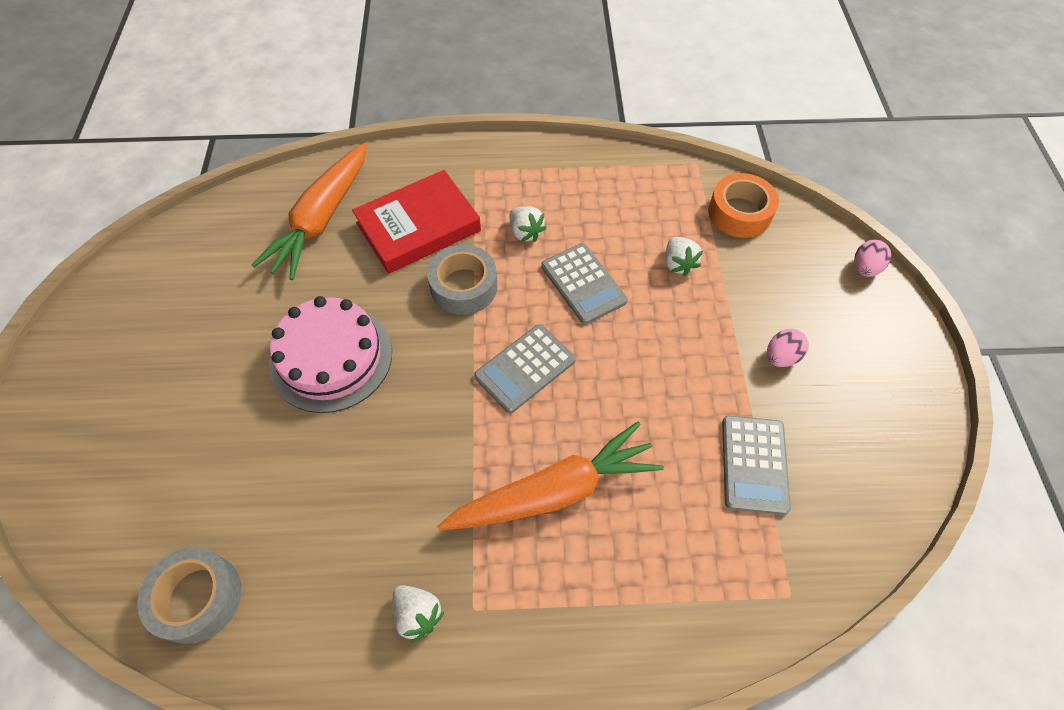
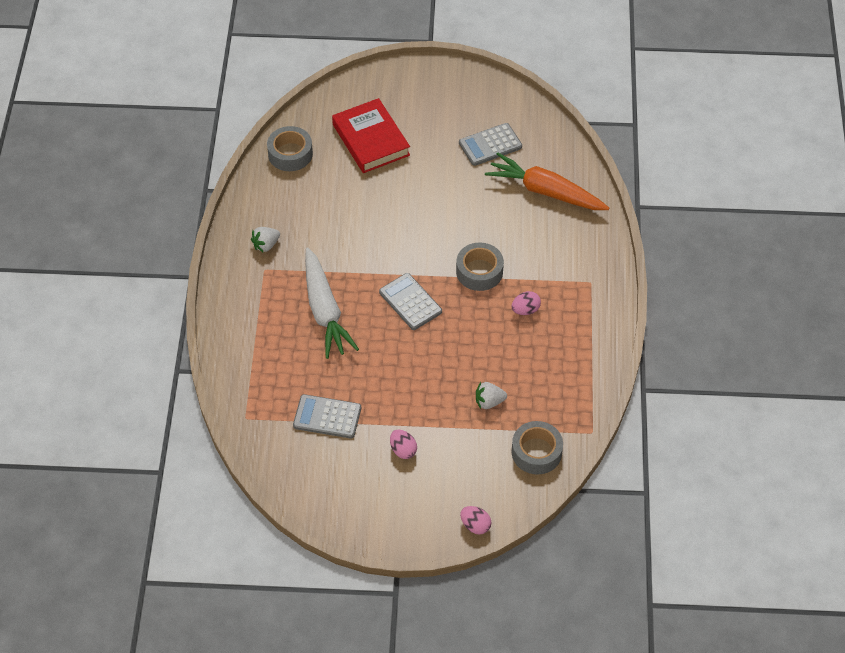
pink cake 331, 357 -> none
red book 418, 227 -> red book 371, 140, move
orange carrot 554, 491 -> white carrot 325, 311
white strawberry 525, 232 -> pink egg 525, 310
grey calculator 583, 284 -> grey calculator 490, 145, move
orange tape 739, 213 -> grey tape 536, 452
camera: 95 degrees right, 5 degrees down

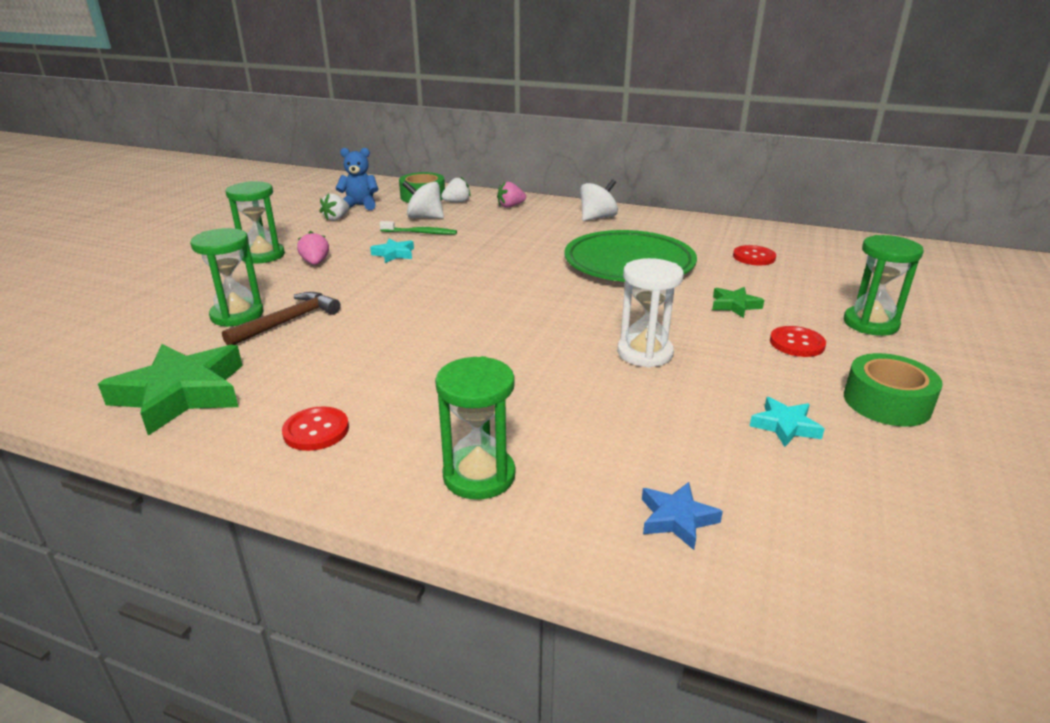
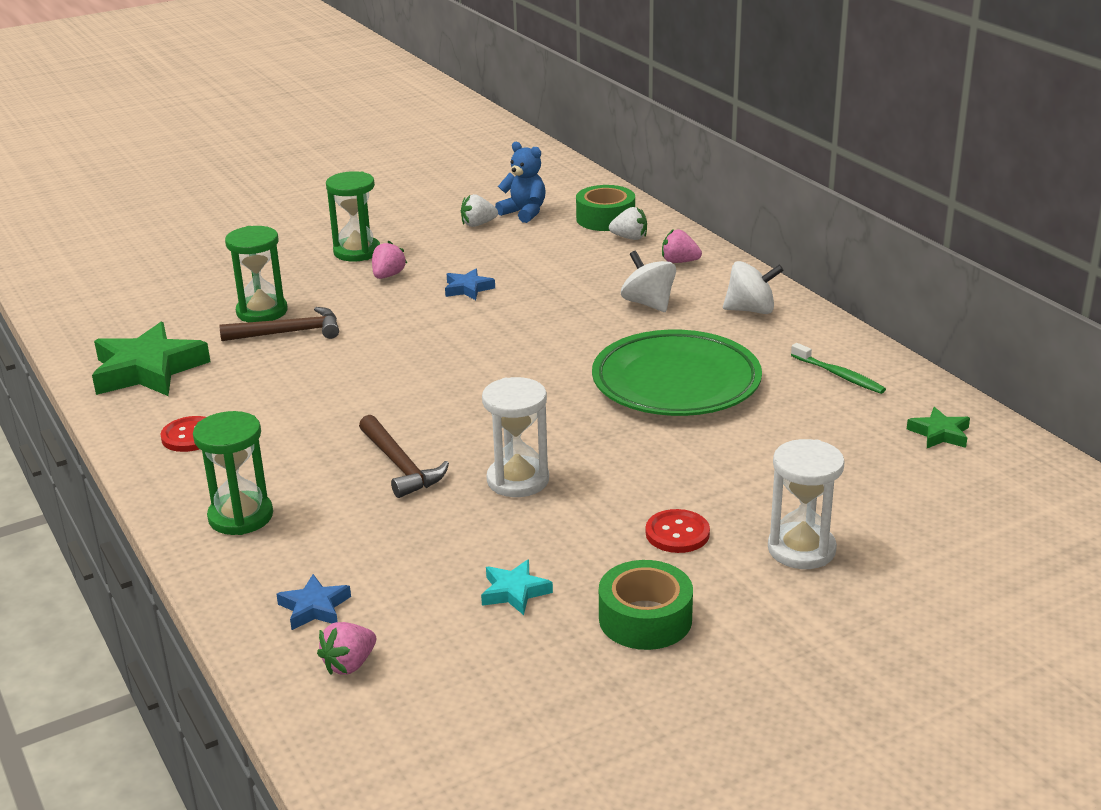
turquoise star 394, 254 -> blue star 468, 289
green toothbrush 420, 233 -> green toothbrush 839, 375, move
white spinning top 425, 217 -> white spinning top 648, 304, move
green star 734, 305 -> green star 940, 433, move
red button 754, 257 -> none
green hourglass 870, 324 -> white hourglass 801, 549
none -> pink strawberry 349, 664
none -> brown hammer 400, 466
camera: 40 degrees right, 0 degrees up

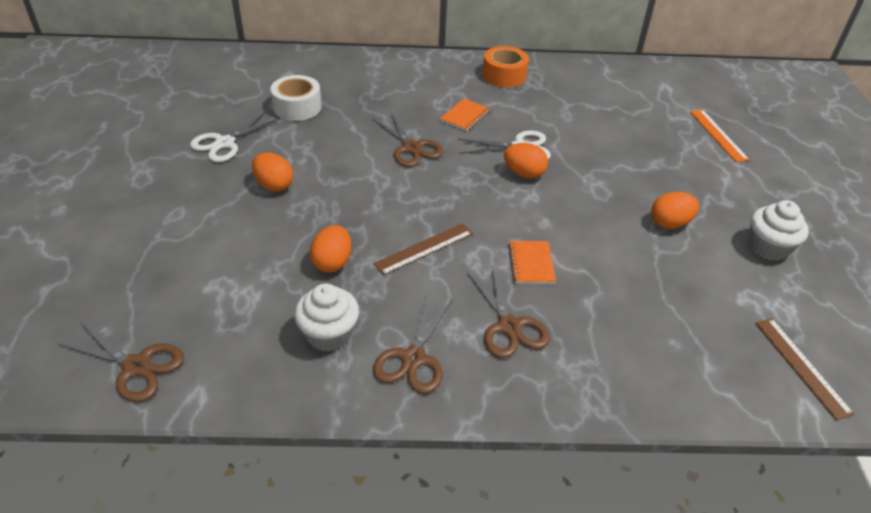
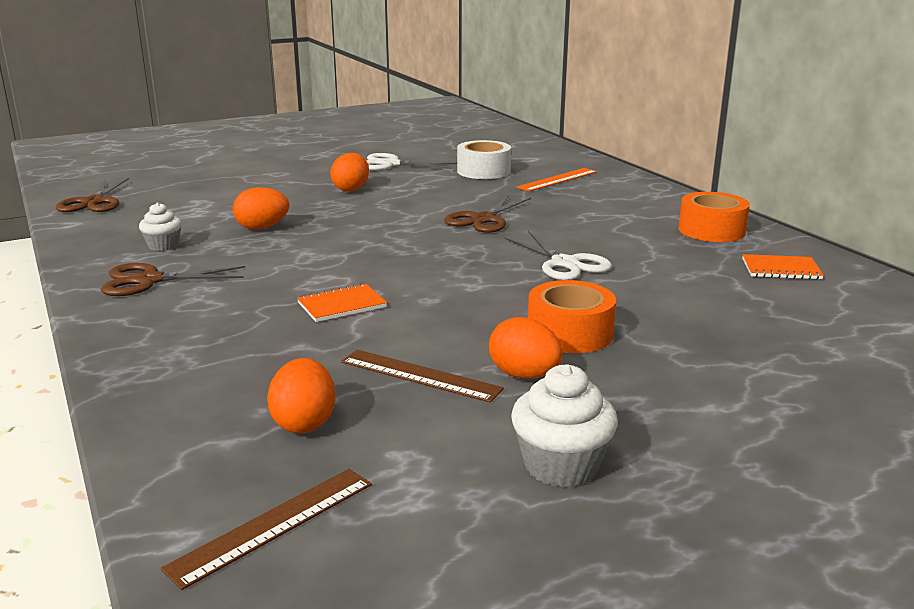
white cupcake 329, 334 -> white cupcake 163, 246, x0.65
brown ruler 424, 248 -> brown ruler 420, 375, move
orange notebook 465, 116 -> orange notebook 781, 269, move
brown scissors 509, 326 -> none
orange egg 524, 174 -> orange egg 304, 423, move
orange ruler 718, 135 -> orange ruler 557, 179, move
none -> orange tape 570, 333
camera: 65 degrees right, 20 degrees down

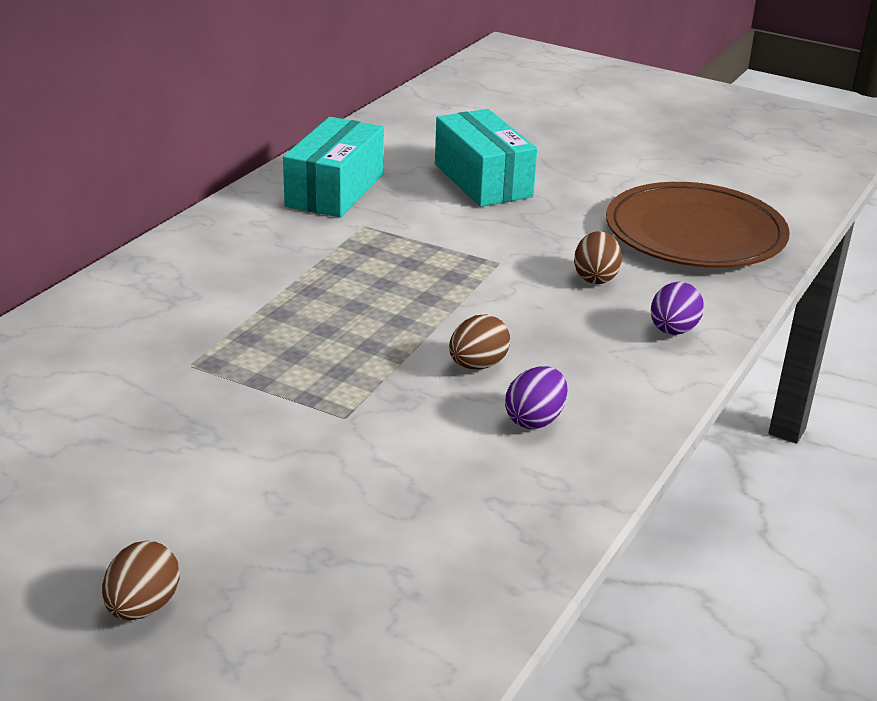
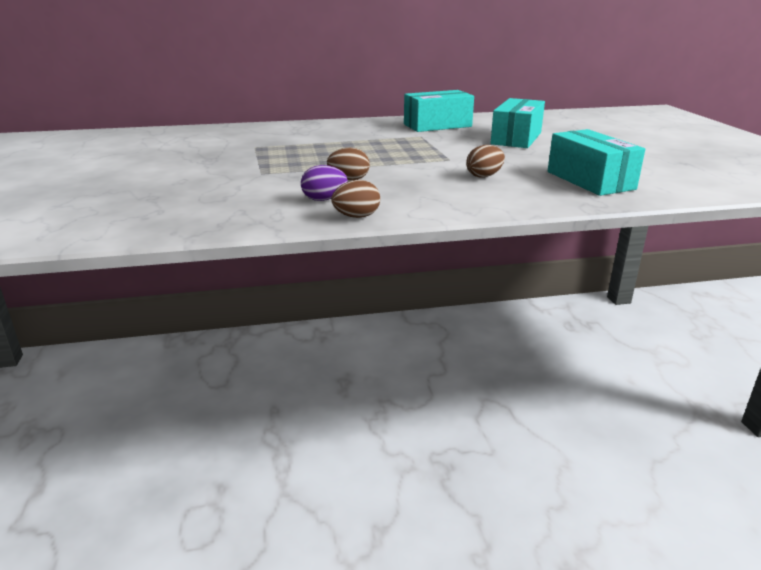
brown egg 143, 607 -> brown egg 356, 216, move
brown plate 695, 233 -> turquoise box 590, 180
purple egg 673, 331 -> none
camera: 50 degrees right, 5 degrees down

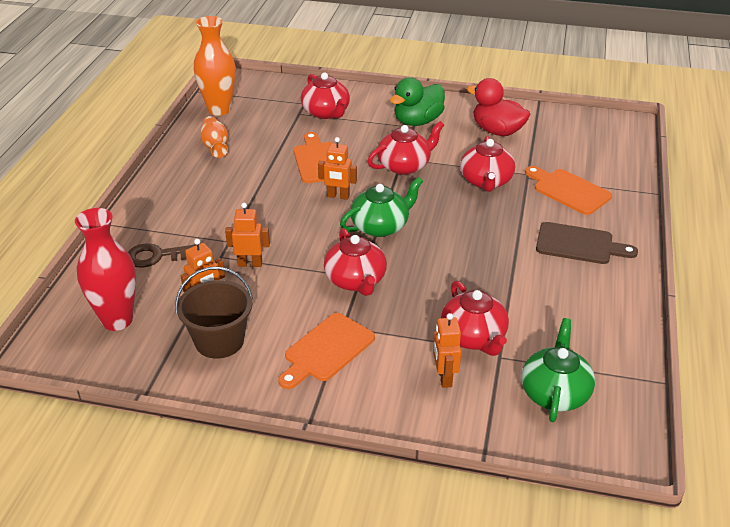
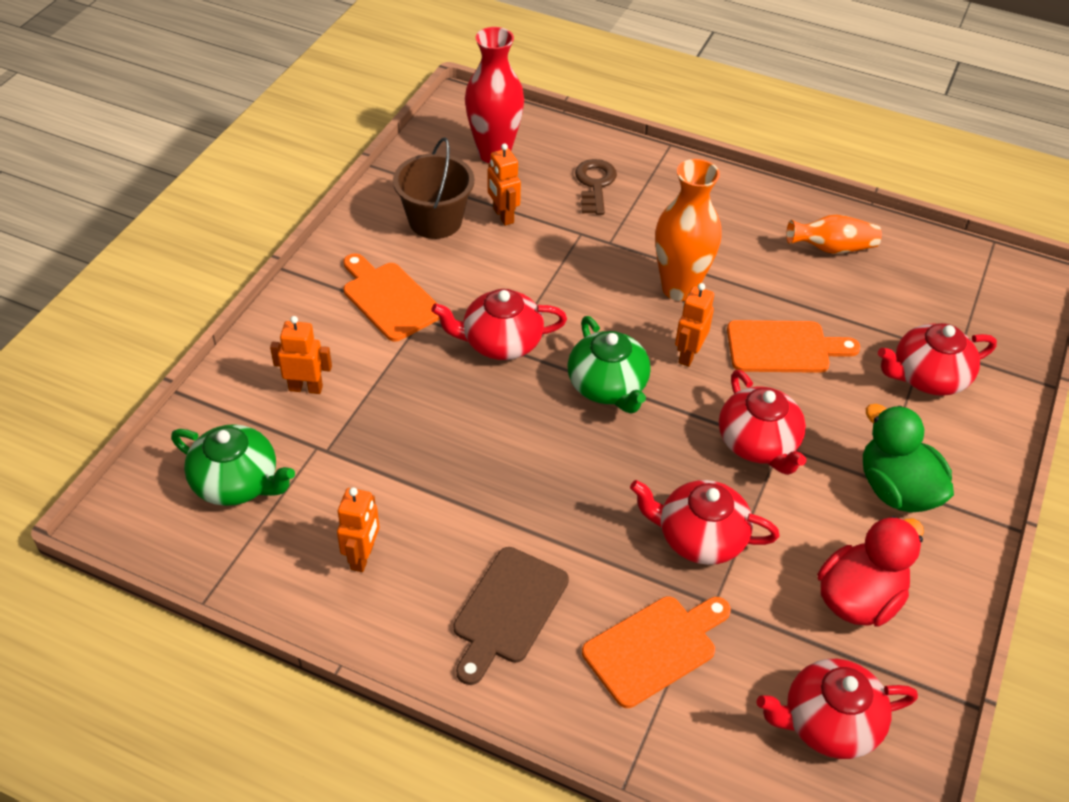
orange vase 219, 109 -> orange vase 679, 288, move
orange robot 250, 264 -> orange robot 363, 556, move
red teapot 473, 337 -> red teapot 828, 723, move
camera: 100 degrees right, 10 degrees up

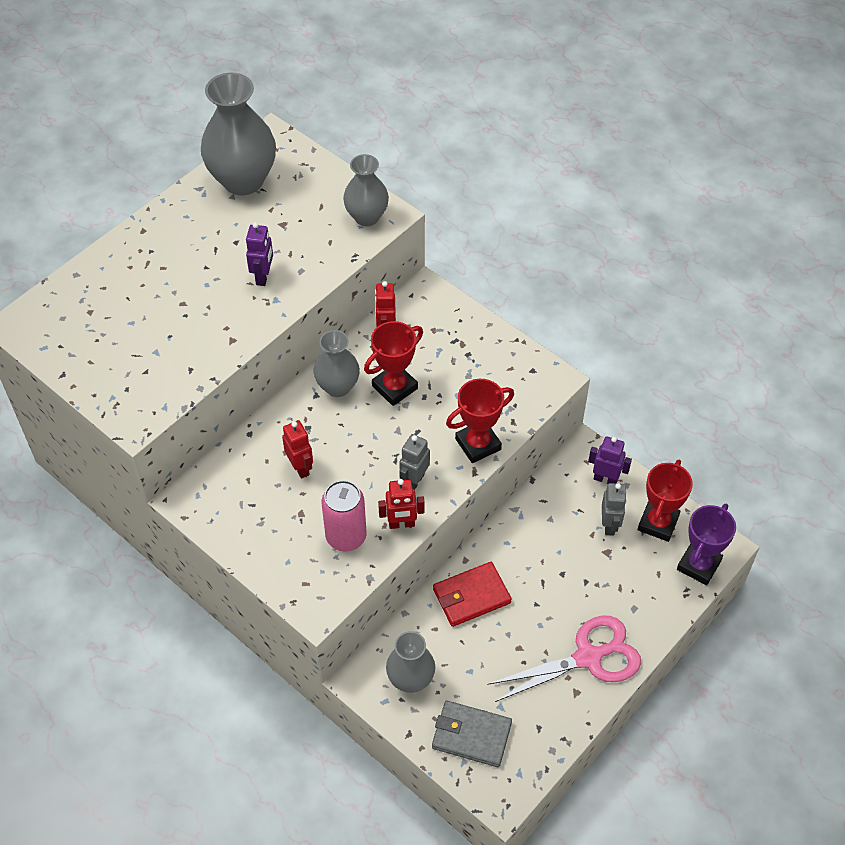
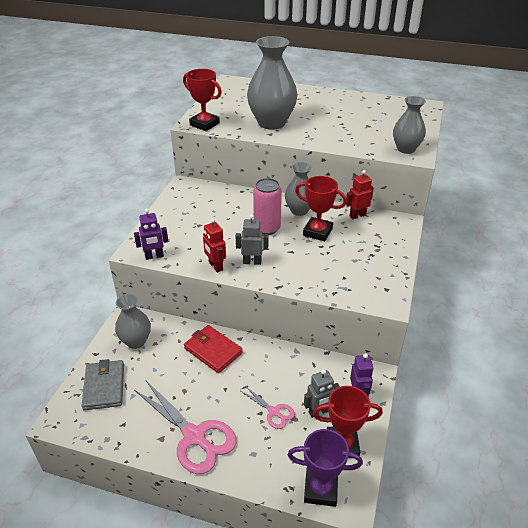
grey vase 243, 180 -> grey vase 271, 123, move
purple robot 263, 276 -> purple robot 154, 256, move
red robot 300, 467 -> none
pink can 346, 536 -> pink can 267, 228, move
red trophy 478, 444 -> red trophy 204, 124, move
none -> pink scissors 274, 412
camera: 65 degrees right, 15 degrees down

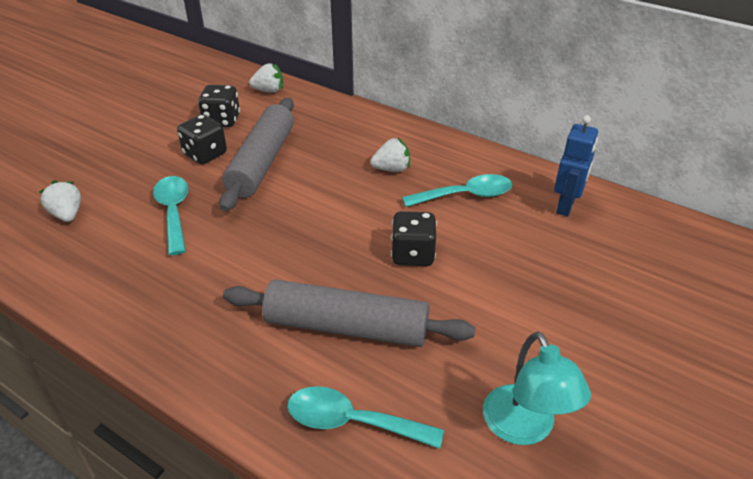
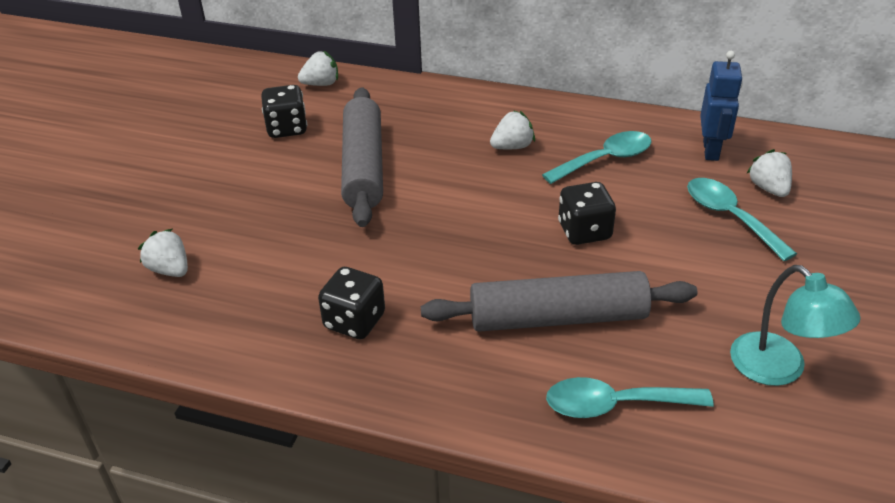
turquoise spoon 174, 212 -> turquoise spoon 730, 217, move
black dice 205, 154 -> black dice 354, 321, move
none -> white strawberry 768, 188
camera: 15 degrees left, 0 degrees up

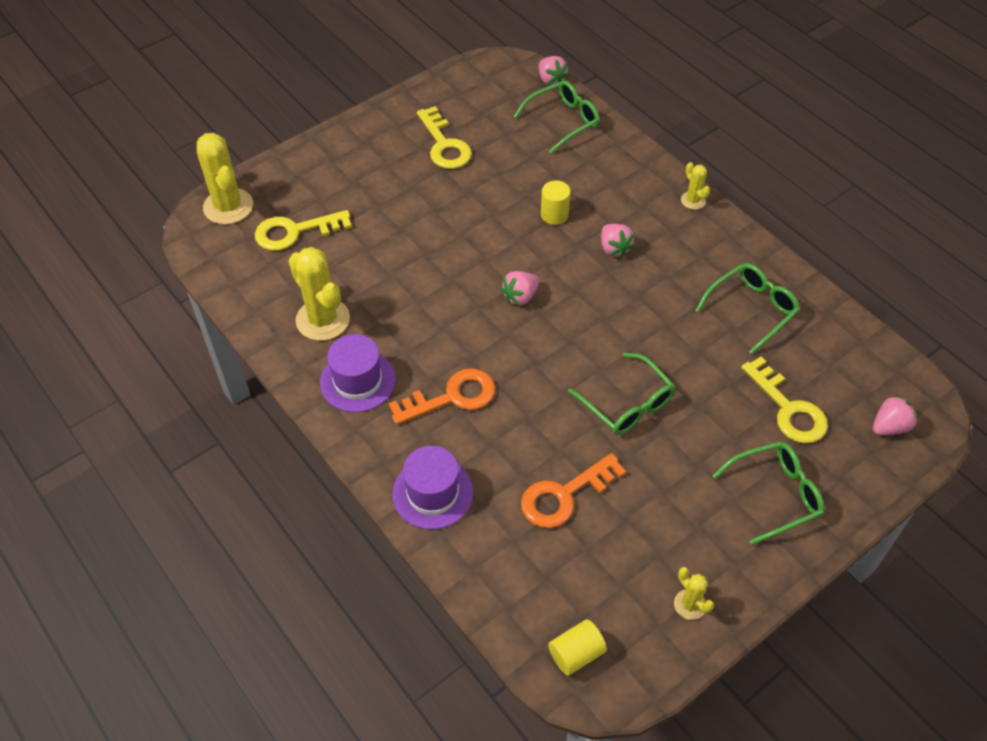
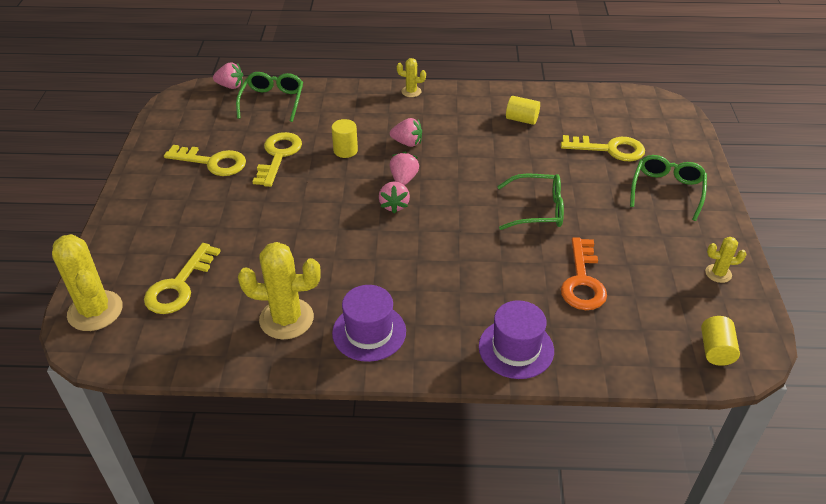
yellow cactus 228, 206 -> yellow cactus 95, 311, 45 degrees clockwise
orange key 452, 397 -> none
green glasses 751, 309 -> yellow cylinder 521, 119
pink strawberry 889, 426 -> pink strawberry 403, 179, move
none -> yellow key 278, 156
camera: 50 degrees left, 10 degrees down

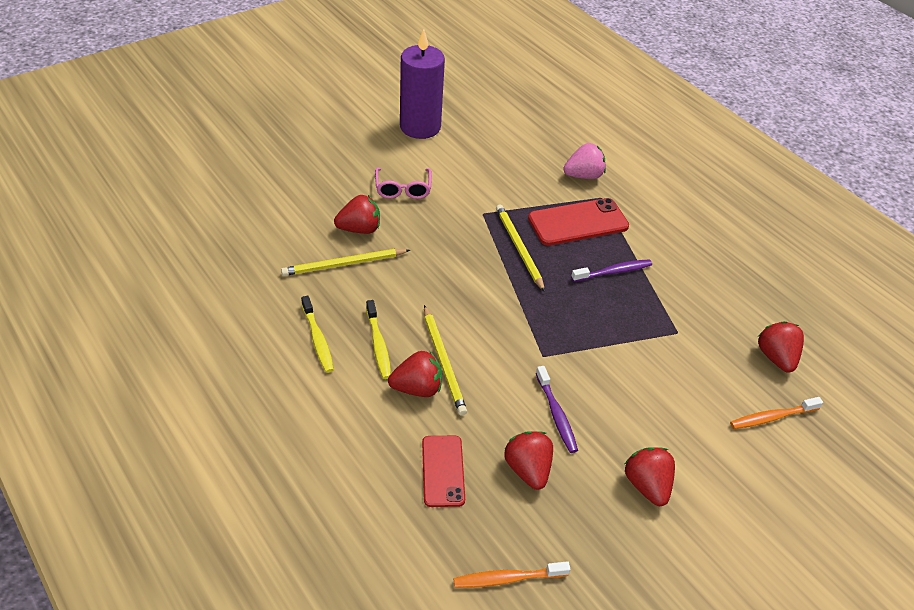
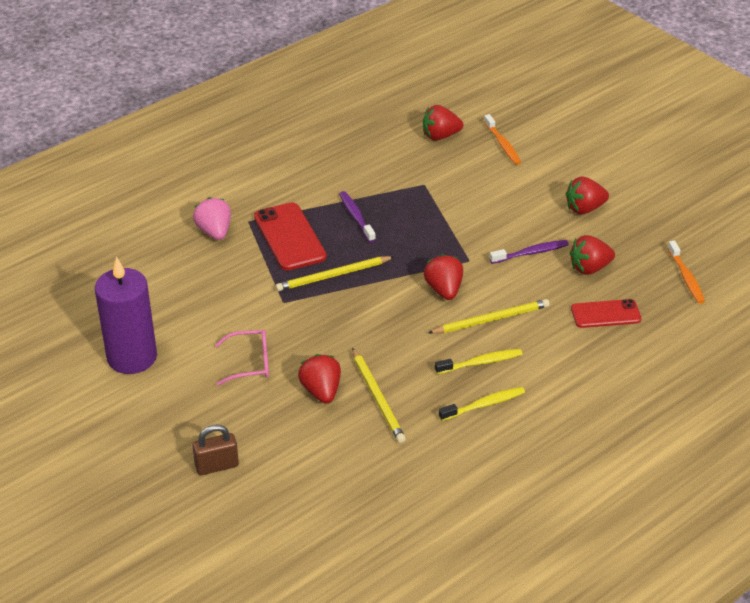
red strawberry 417, 388 -> red strawberry 444, 290, move
none -> brown padlock 217, 466
camera: 90 degrees left, 5 degrees down

